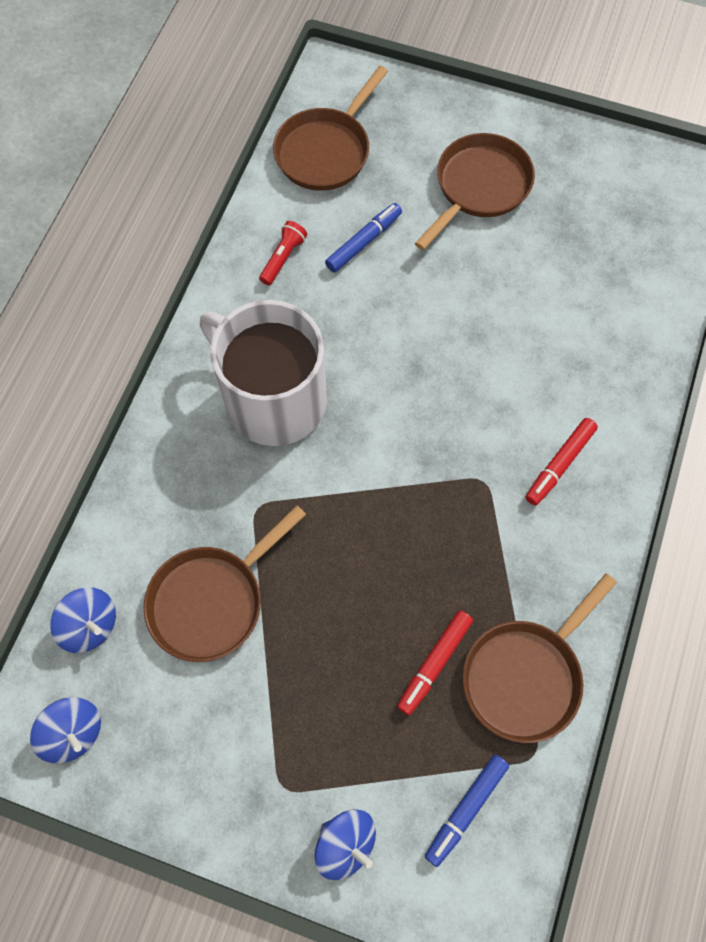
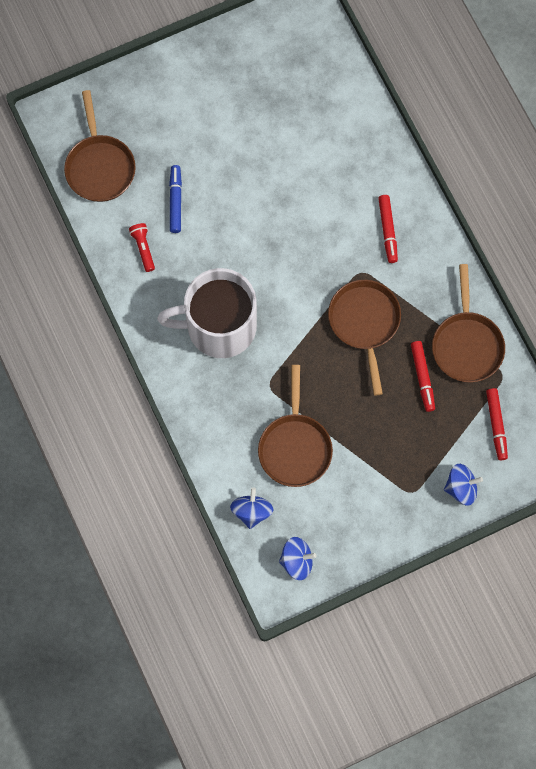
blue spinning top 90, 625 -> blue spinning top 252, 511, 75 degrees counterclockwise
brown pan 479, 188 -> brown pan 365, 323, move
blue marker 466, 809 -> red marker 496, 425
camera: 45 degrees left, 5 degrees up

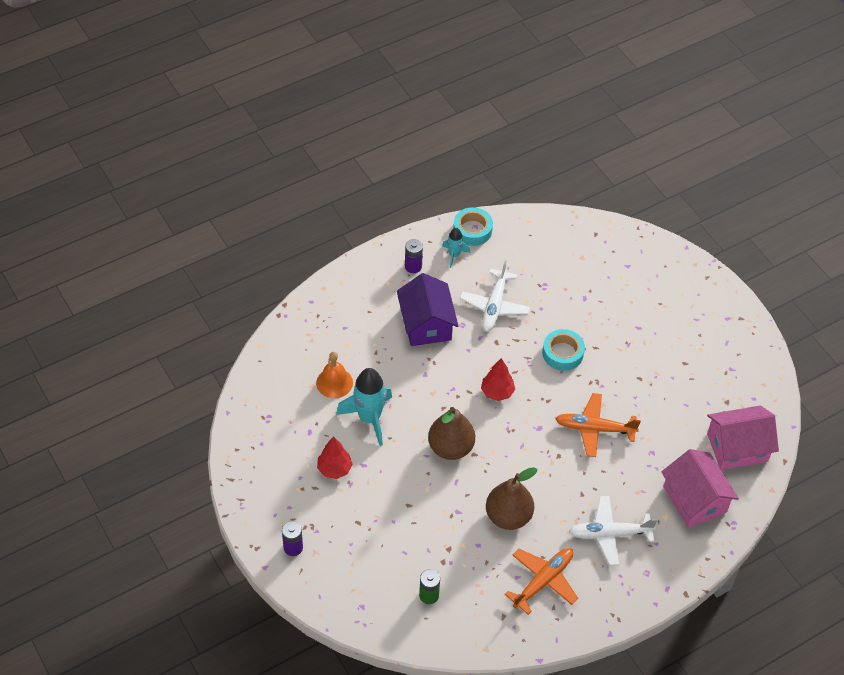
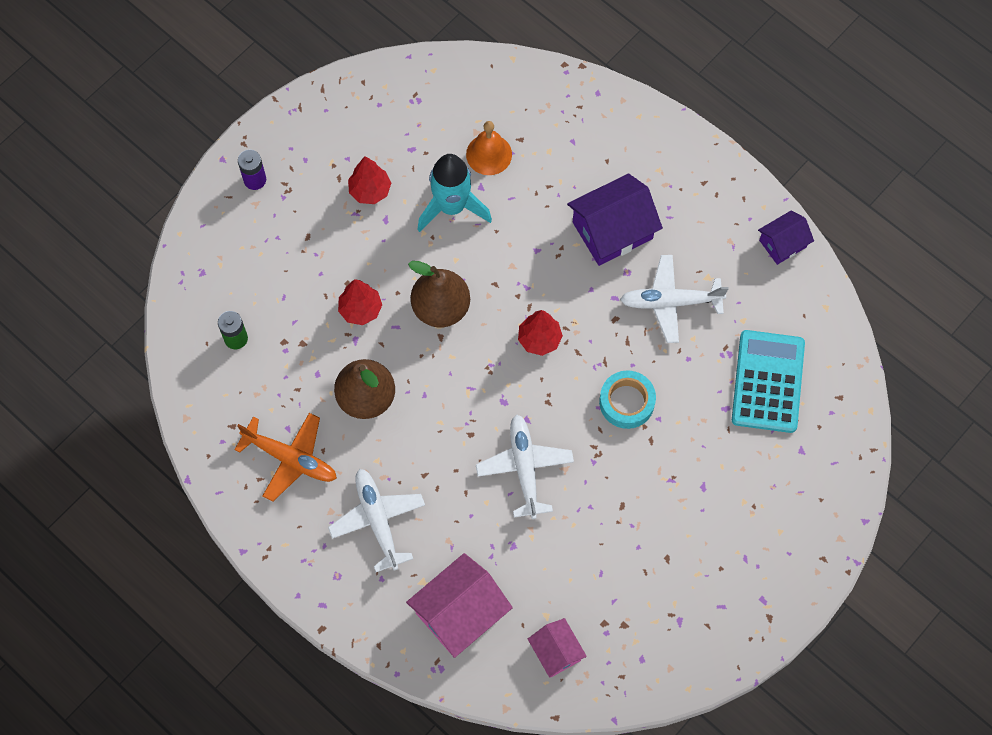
purple battery 413, 266 -> none
turquoise rocket 454, 255 -> none
turquoise tape 472, 230 -> purple house 782, 243
orange plane 595, 429 -> white plane 525, 468
pink house 737, 447 -> pink house 556, 651, x0.58
none -> red tree 360, 309
none -> turquoise calculator 767, 382
camera: 75 degrees right, 15 degrees up

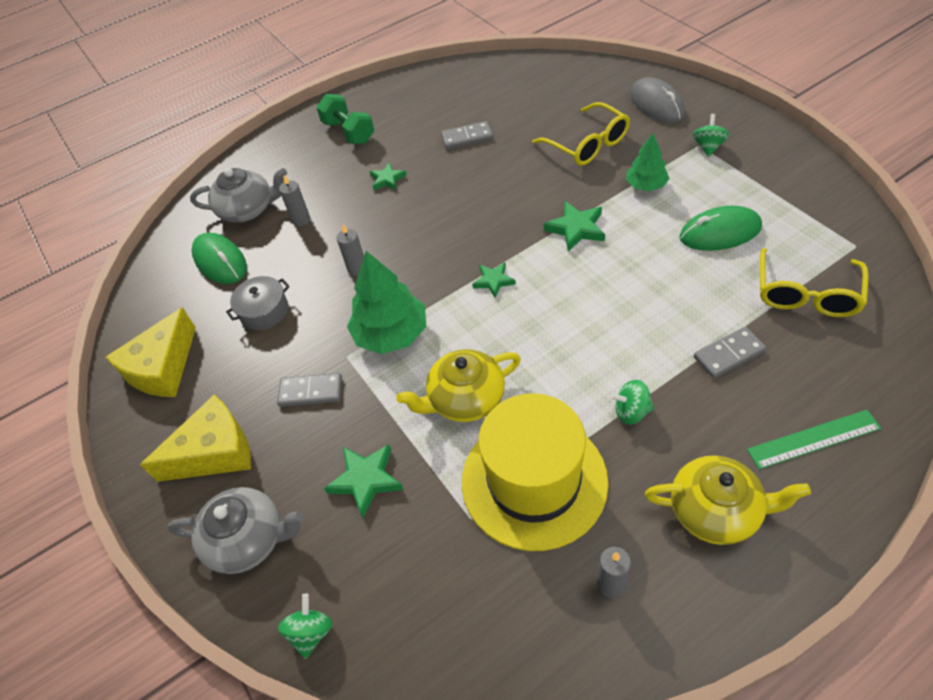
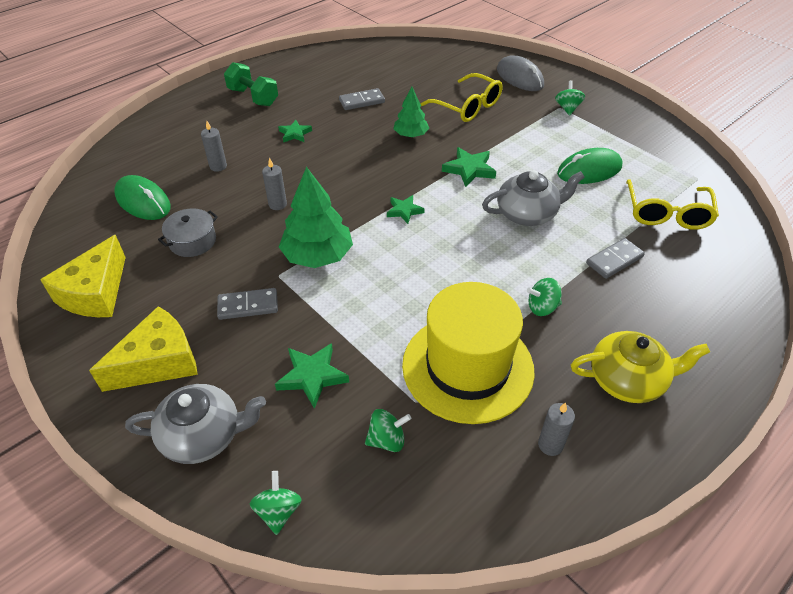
grey teapot 248, 209 -> grey teapot 528, 214, move
yellow teapot 465, 399 -> none
green tree 646, 185 -> green tree 411, 135, move
green ruler 813, 439 -> none
none -> green spinning top 387, 440
camera: 15 degrees left, 5 degrees down

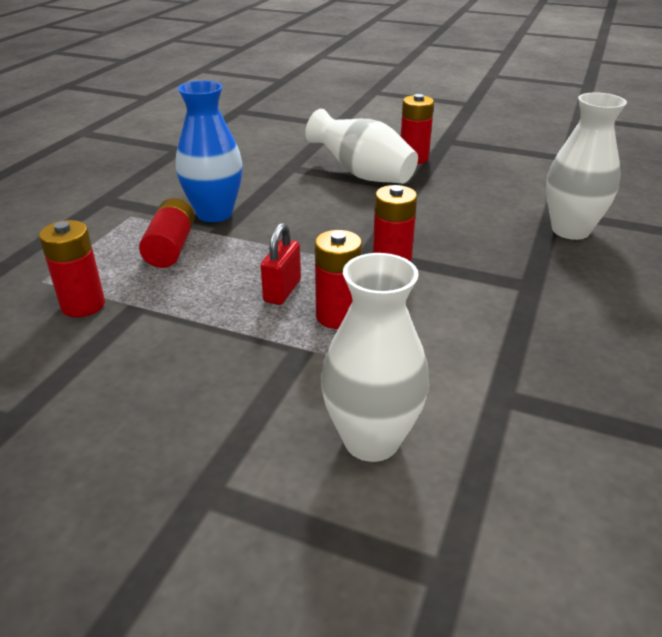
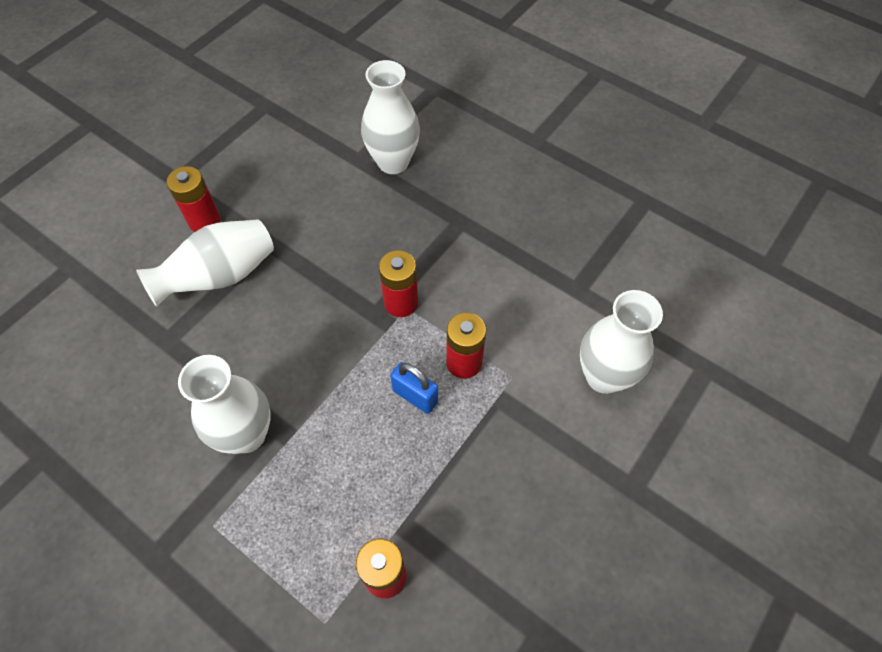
red battery 171, 248 -> none
blue vase 214, 214 -> white vase 246, 434
red padlock 282, 291 -> blue padlock 415, 396
camera: 75 degrees left, 25 degrees up

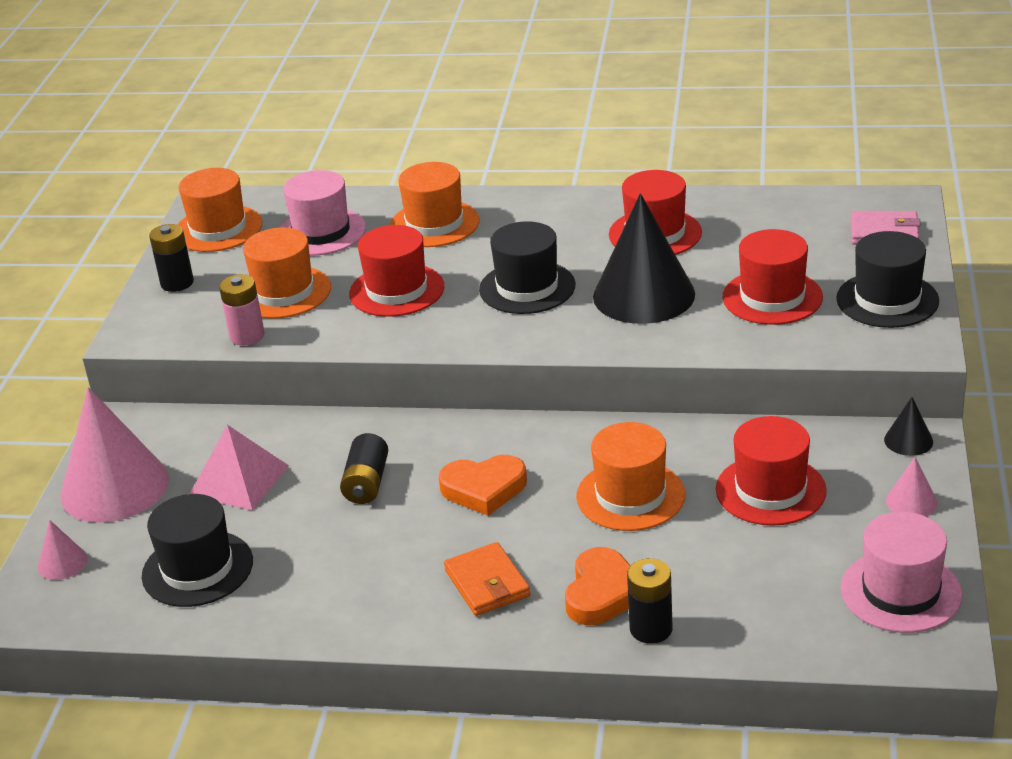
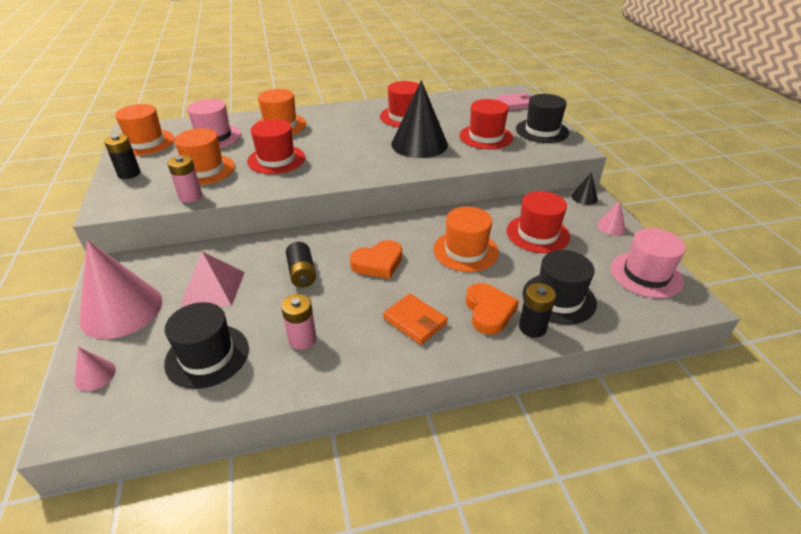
black hat 527, 287 -> black hat 558, 298, move
none -> pink battery 302, 339
camera: 25 degrees left, 5 degrees up

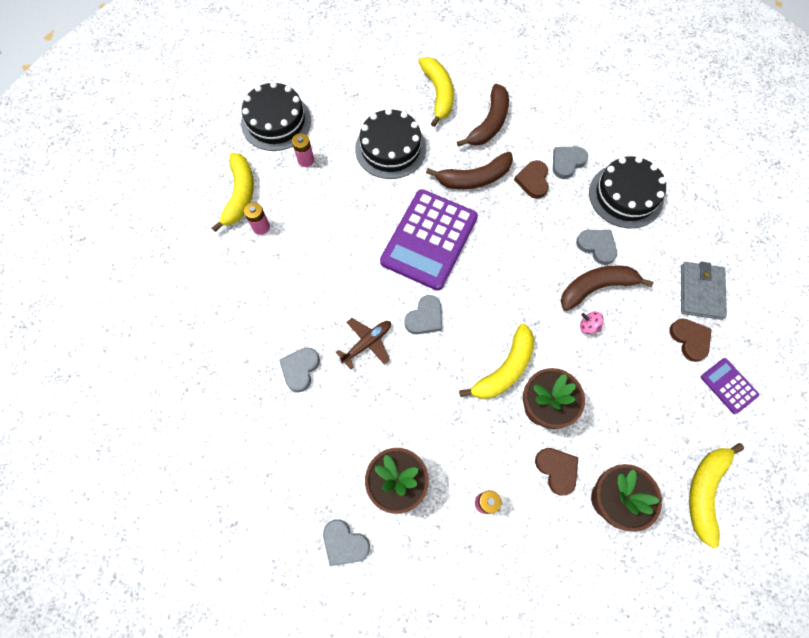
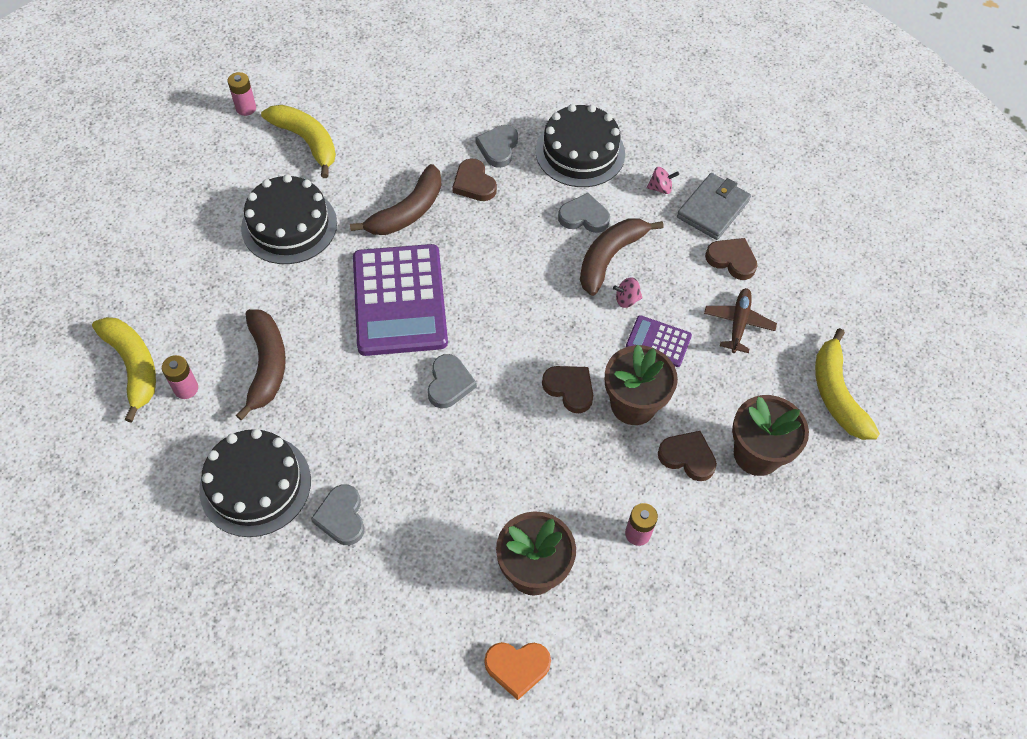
black cake 276, 121 -> black cake 255, 485, move
pink battery 306, 160 -> pink battery 246, 108, move
grey heart 344, 543 -> orange heart 517, 667
brown plane 367, 343 -> brown plane 738, 323, move
brown banana 489, 123 -> brown banana 266, 365, move
yellow banana 504, 369 -> brown heart 569, 389
grey wallet 701, 292 -> grey wallet 713, 209, 60 degrees clockwise
purple calculator 728, 386 -> purple calculator 658, 342, move
none -> pink spinning top 660, 188
camera: 35 degrees left, 10 degrees down

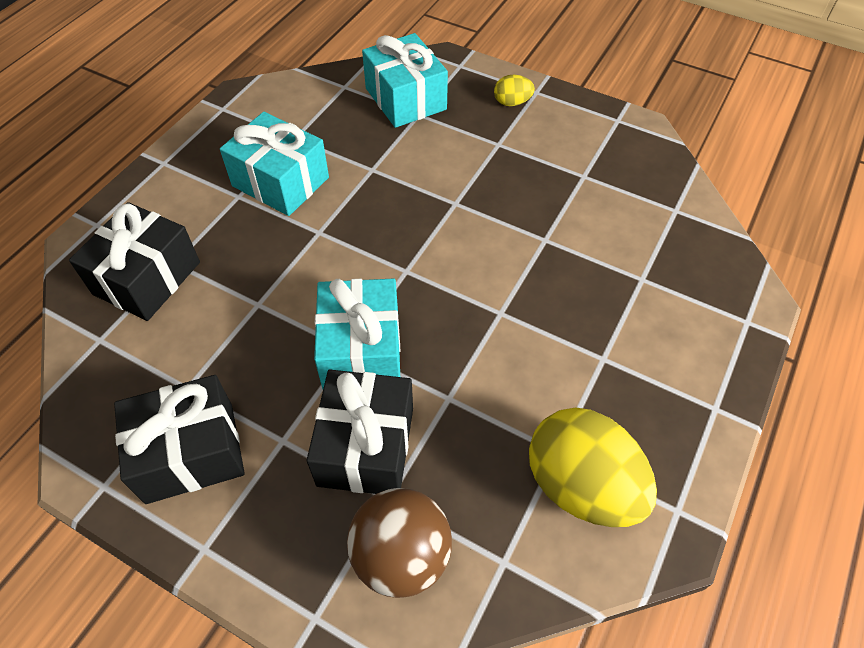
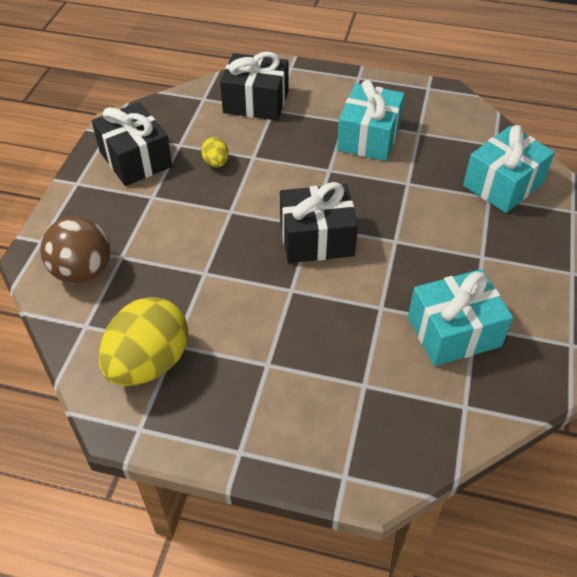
black gift 366, 446 -> black gift 316, 239, move
turquoise gift 361, 350 -> turquoise gift 453, 331, move
yellow egg 512, 102 -> yellow egg 216, 163, move
camera: 75 degrees right, 5 degrees down

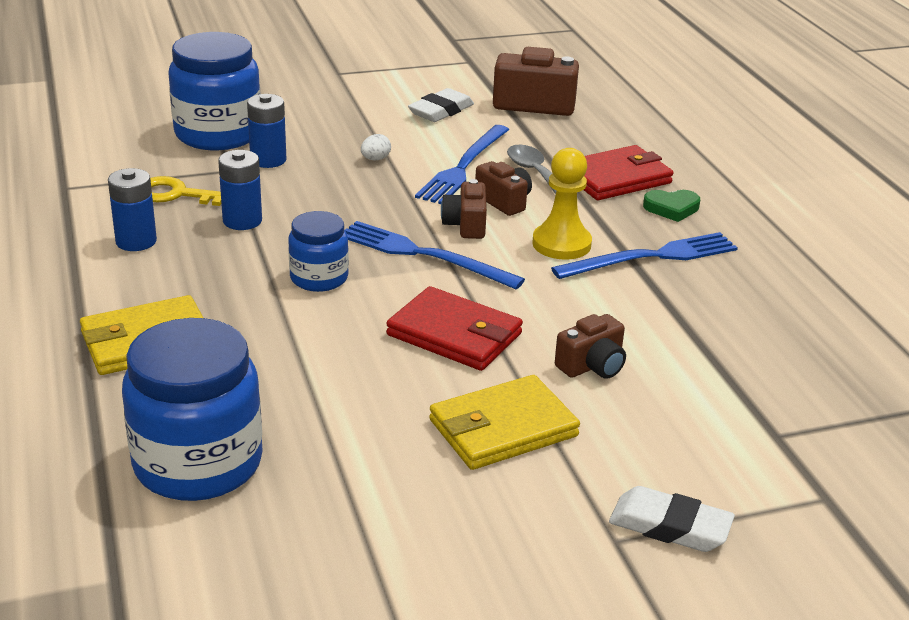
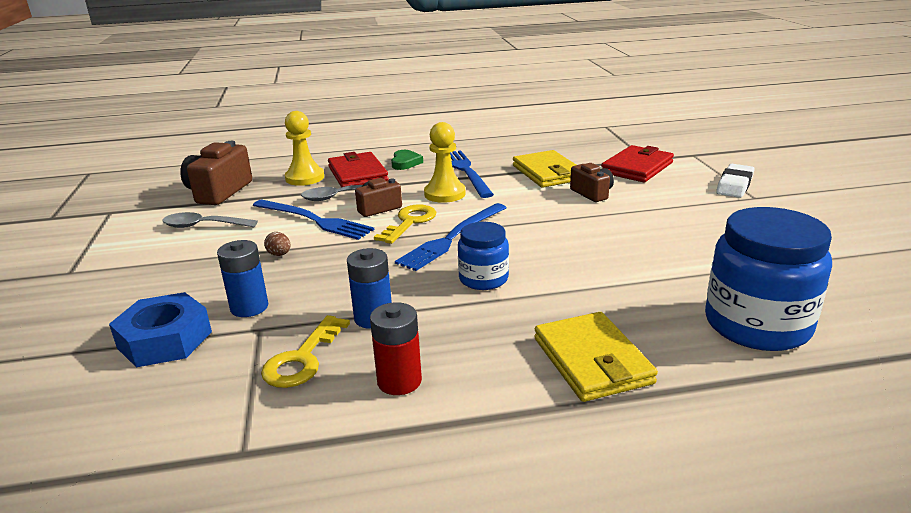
blue battery 136, 241 -> red battery 399, 381
blue jar 218, 134 -> blue nut 165, 340
white egg 375, 159 -> brown egg 279, 254
red wallet 454, 334 -> red wallet 637, 168, move
white eraser 441, 111 -> grey spoon 203, 226
yellow wallet 503, 428 -> yellow wallet 547, 173, move
brown camera 465, 225 -> yellow key 410, 222
none -> yellow pawn 305, 178
camera: 80 degrees left, 5 degrees down

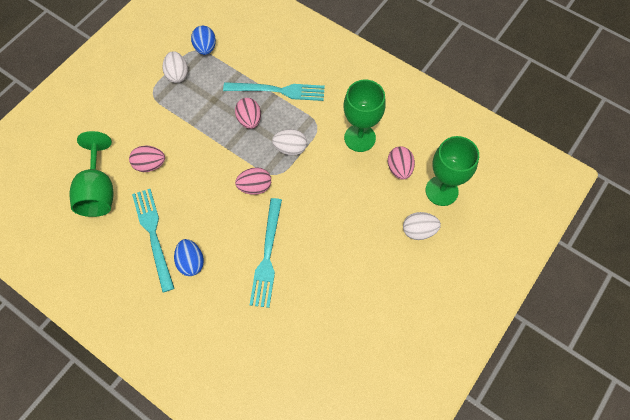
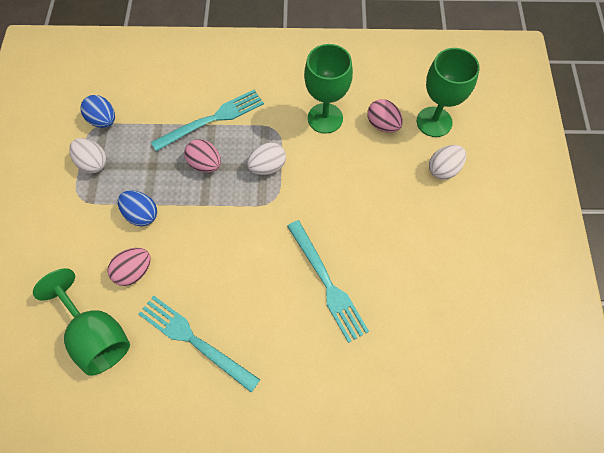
blue egg 191, 262 -> blue egg 141, 214, move
pink egg 255, 187 -> none
camera: 35 degrees left, 0 degrees up

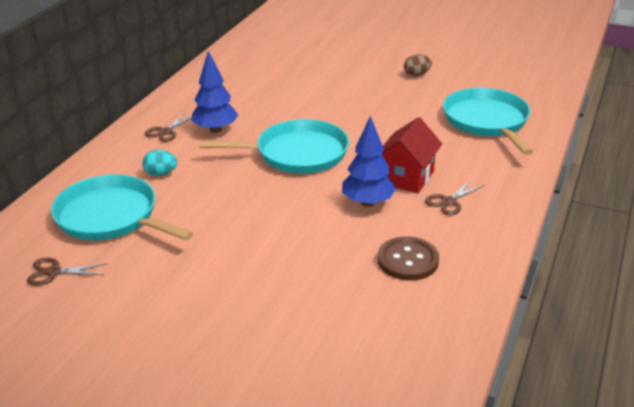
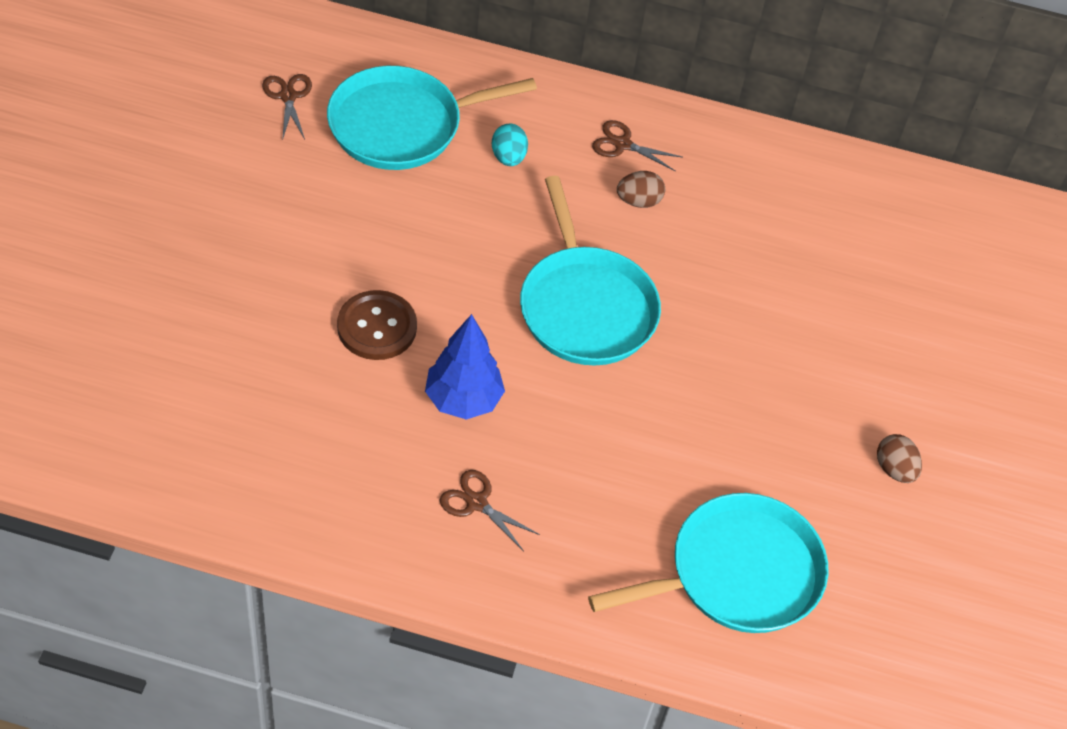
turquoise pan 111, 217 -> turquoise pan 402, 125, 135 degrees counterclockwise
blue tree 215, 130 -> brown egg 638, 201
brown button 408, 260 -> brown button 377, 327, move
red house 407, 177 -> none
camera: 75 degrees right, 20 degrees up

